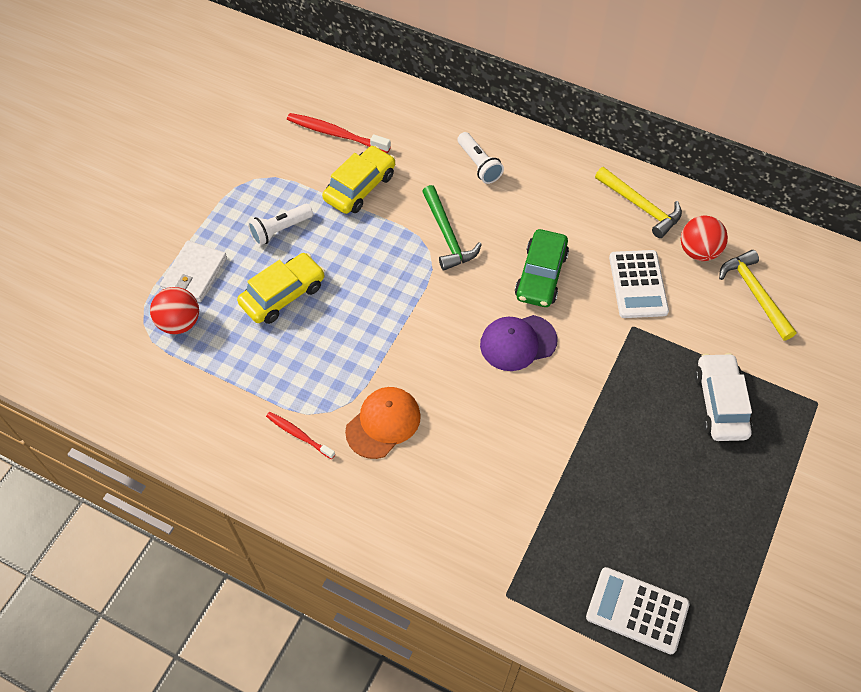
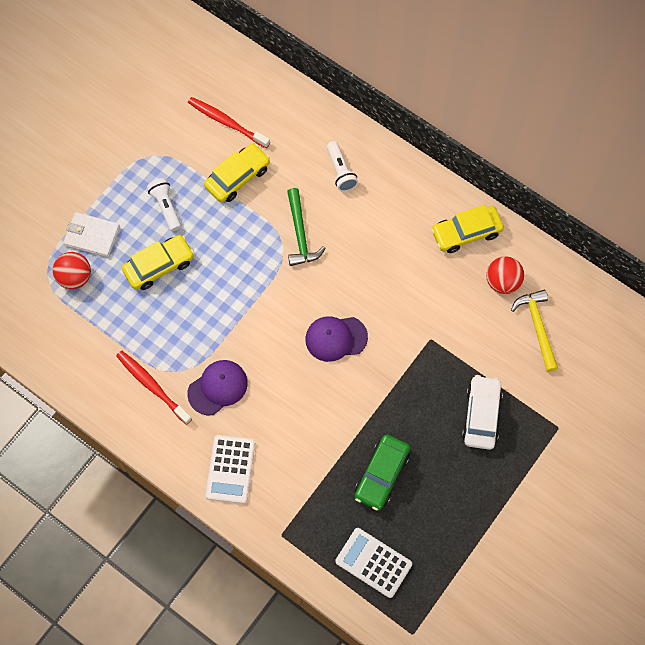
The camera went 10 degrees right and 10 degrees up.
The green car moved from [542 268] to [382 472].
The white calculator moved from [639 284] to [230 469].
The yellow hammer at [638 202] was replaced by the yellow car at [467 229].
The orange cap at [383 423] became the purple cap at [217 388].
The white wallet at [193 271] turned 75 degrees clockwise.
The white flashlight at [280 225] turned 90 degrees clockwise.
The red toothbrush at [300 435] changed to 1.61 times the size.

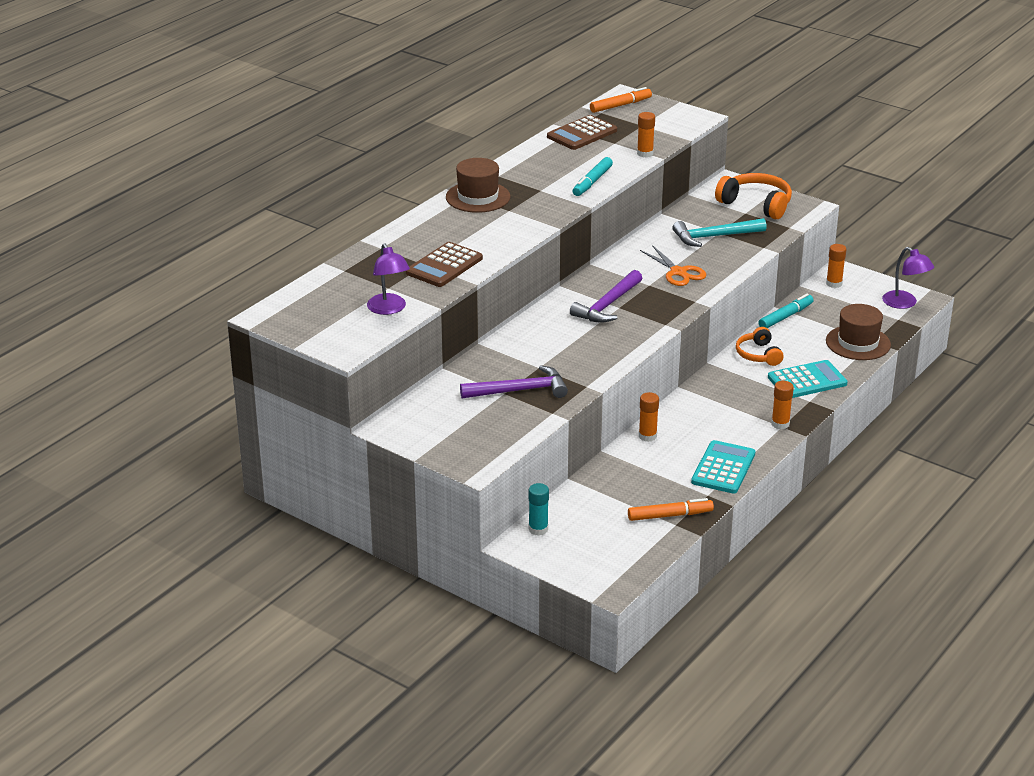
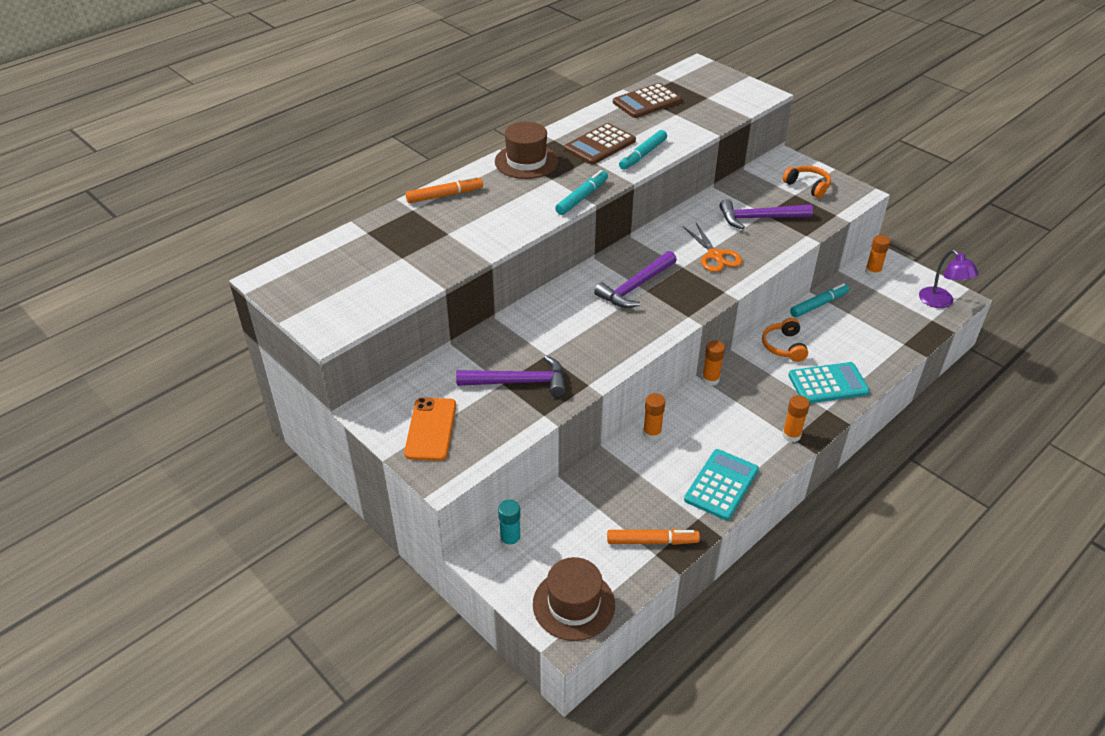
The camera went 10 degrees right and 10 degrees up.
The purple lamp at [388 279] disappeared.
The orange phone at [430 429] appeared.
The turquoise marker at [581 192] appeared.
The brown calculator moved from [444 264] to [600 144].
The orange marker moved from [621 100] to [444 189].
The orange glue stick moved from [646 135] to [713 363].
The brown hat moved from [858 332] to [574 599].
The turquoise hammer at [719 232] became the purple hammer at [766 214].
The orange headphones at [753 196] changed to 0.64 times the size.

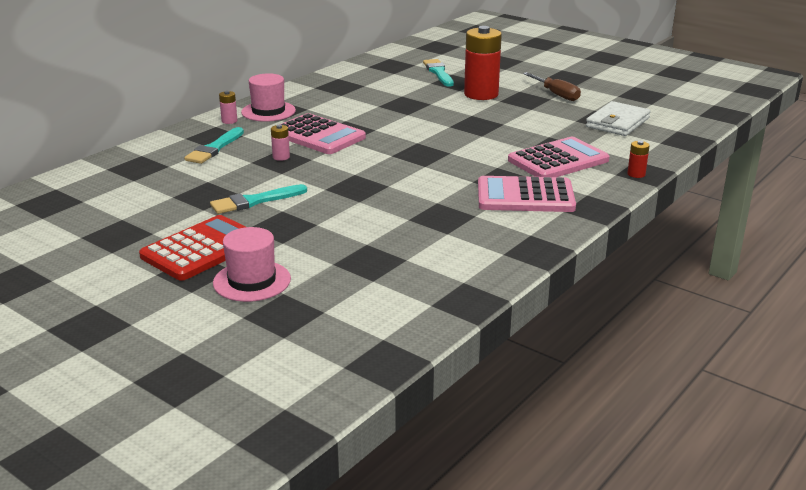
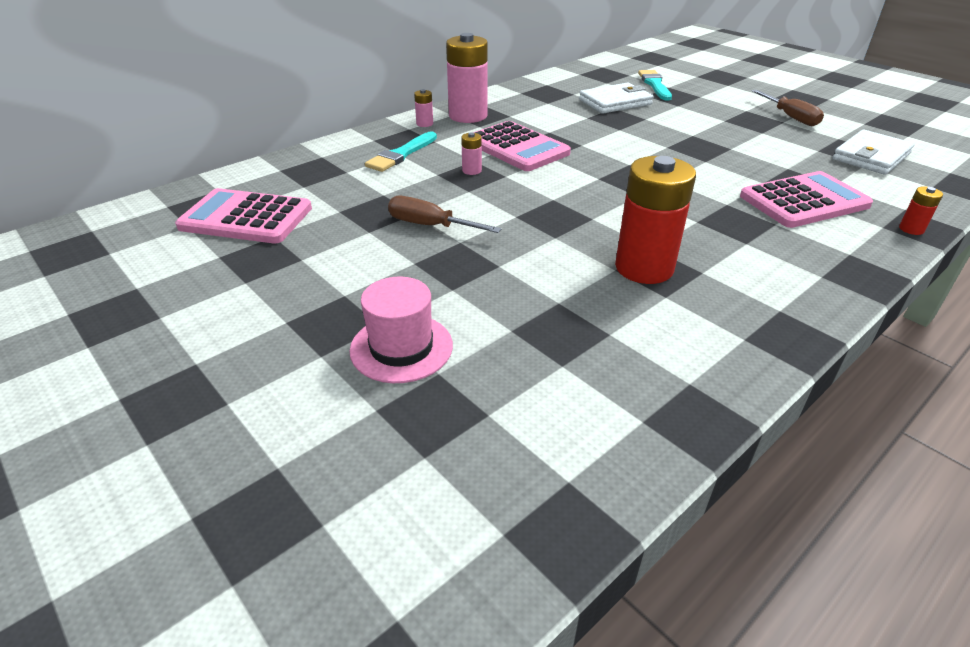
The camera went 10 degrees right and 10 degrees up.
The red calculator at [192 248] disappeared.
The white wallet at [616 98] appeared.
The red battery moved from [483 63] to [655 220].
The pink calculator moved from [527 194] to [243 215].
The turquoise brush at [258 199] was replaced by the brown screwdriver at [445 214].
The pink hat at [268 97] was replaced by the pink battery at [467 78].

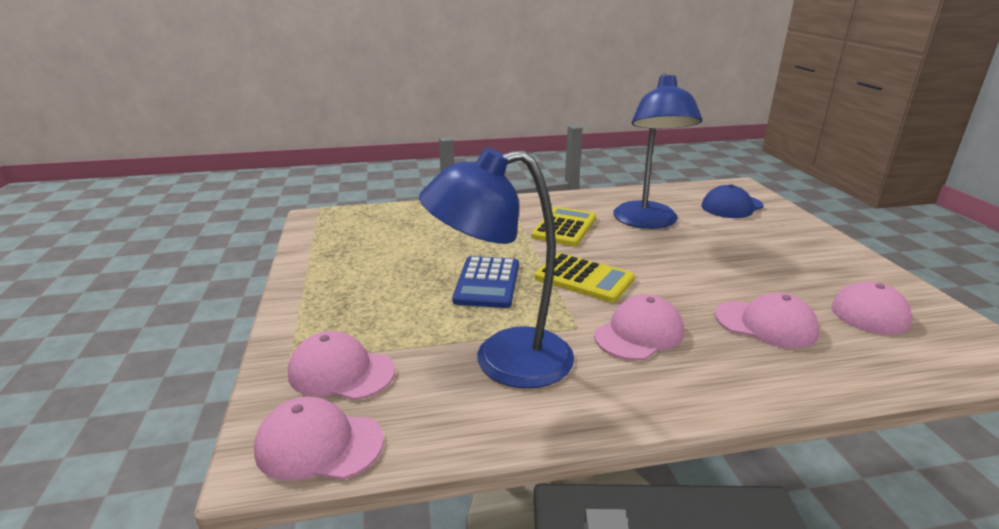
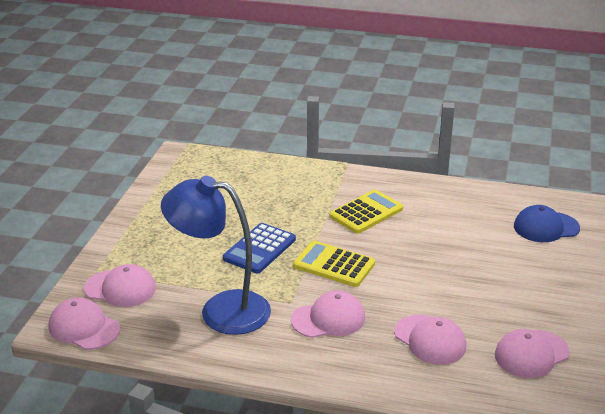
The camera went 25 degrees right and 5 degrees up.
The blue lamp at [657 151] disappeared.
The pink cap at [341 365] turned 150 degrees clockwise.
The yellow calculator at [585 277] turned 150 degrees clockwise.

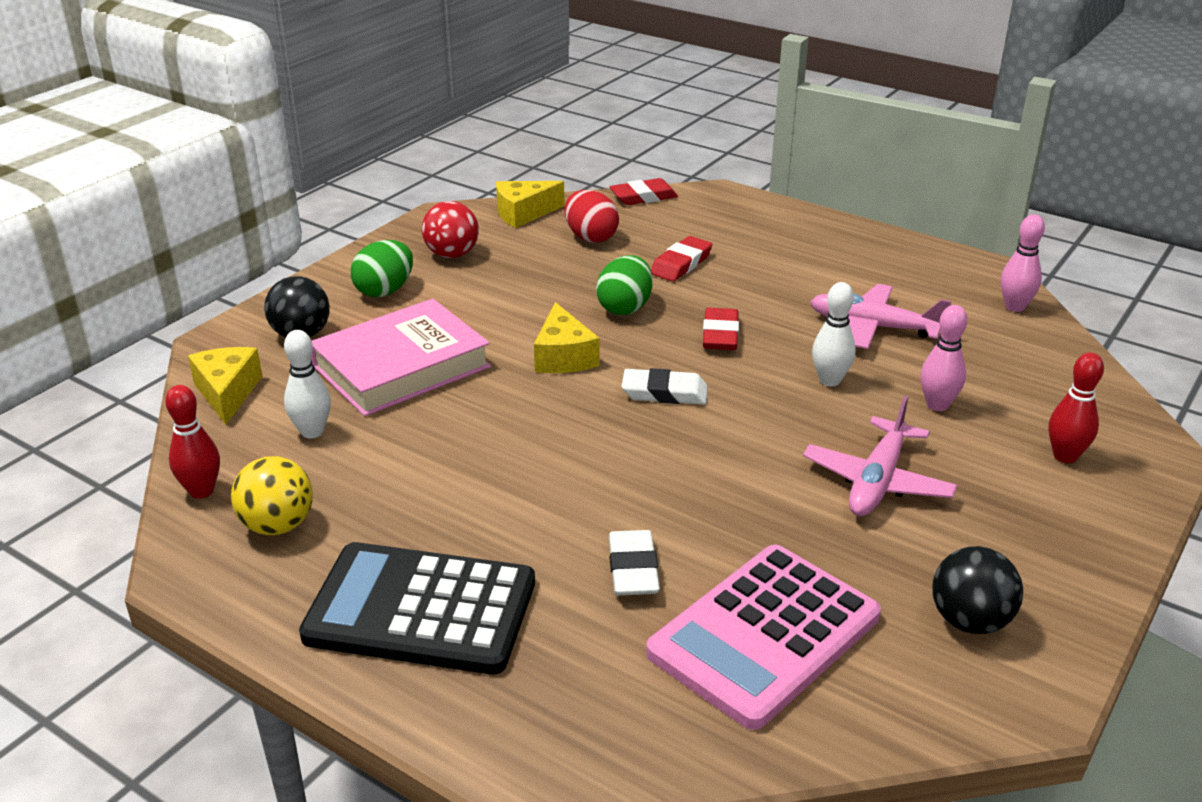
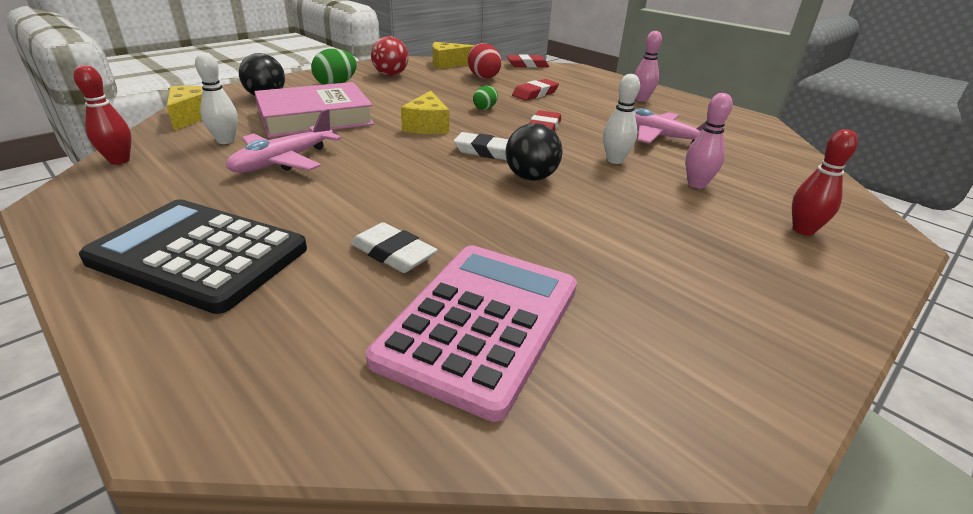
The camera went 10 degrees right and 0 degrees up.
The yellow ball at [272 495] disappeared.
The pink plane moved from [880 456] to [284 141].
The black ball moved from [977 590] to [534 152].
The pink bowling pin moved from [1023 263] to [648 66].
The white eraser at [634 562] turned 60 degrees counterclockwise.
The pink calculator at [763 637] turned 150 degrees clockwise.
The green egg at [624 285] changed to 0.60 times the size.

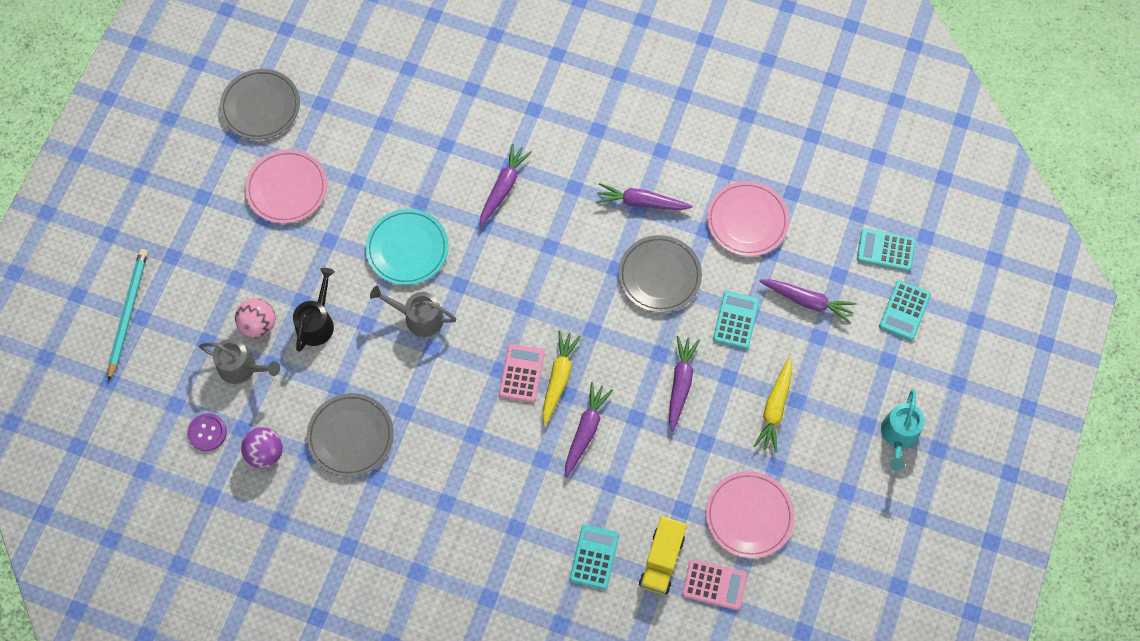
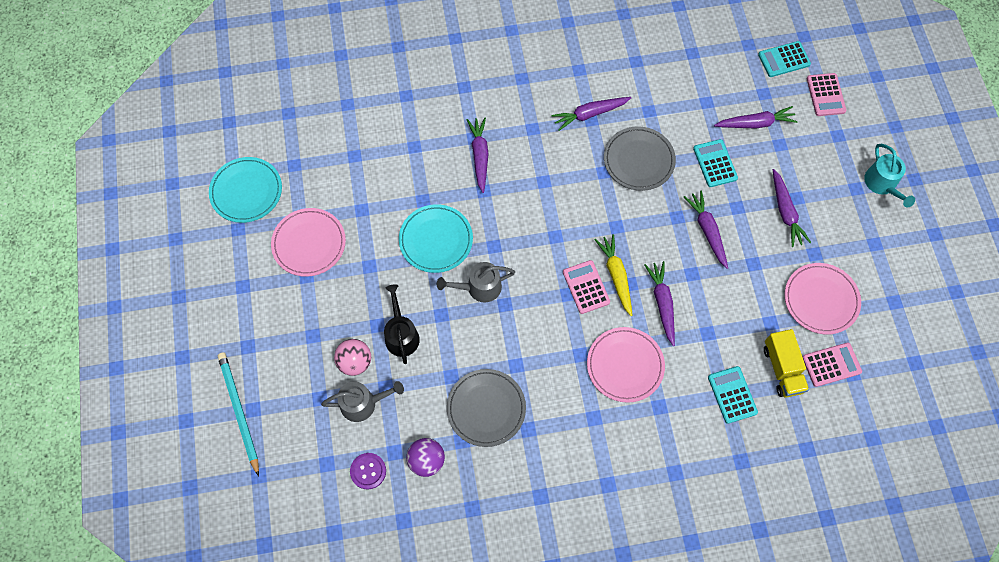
The camera went 30 degrees left and 0 degrees up.
The pink plate moved from [748 218] to [626 365].
The grey plate at [260 104] became the turquoise plate at [245 190].
The yellow carrot at [773 405] became the purple carrot at [792 208].
The turquoise calculator at [905 310] became the pink calculator at [827 94].

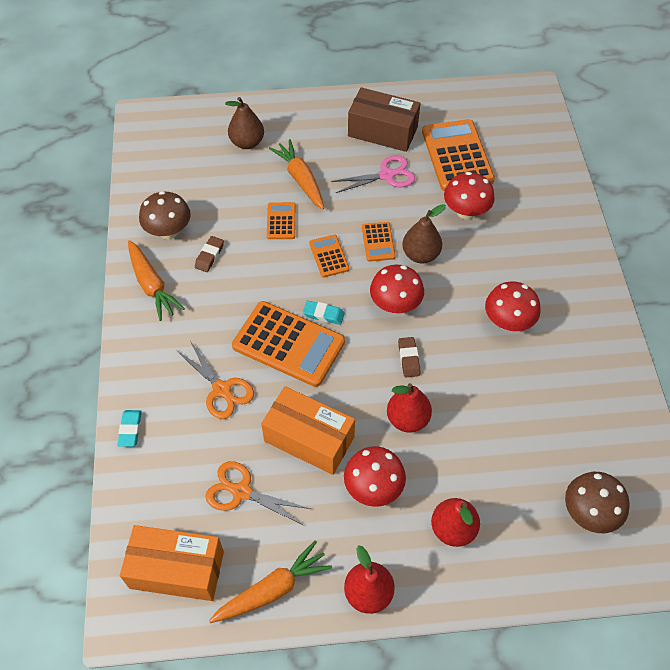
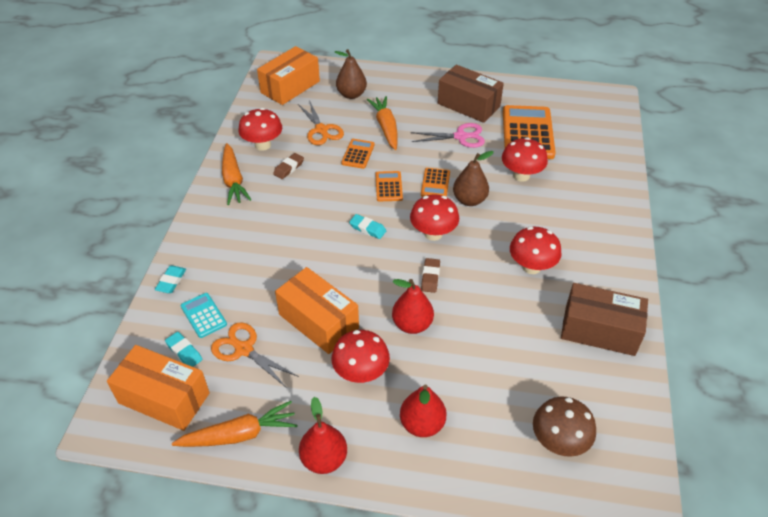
The camera went 15 degrees right and 10 degrees down.
The orange calculator at [288 344] disappeared.
The turquoise eraser at [183 349] appeared.
The turquoise calculator at [204 315] appeared.
The orange box at [288 75] appeared.
The brown box at [604 319] appeared.
The orange scissors moved from [215 380] to [321 122].
The brown mushroom at [165 215] became the red mushroom at [260 129].

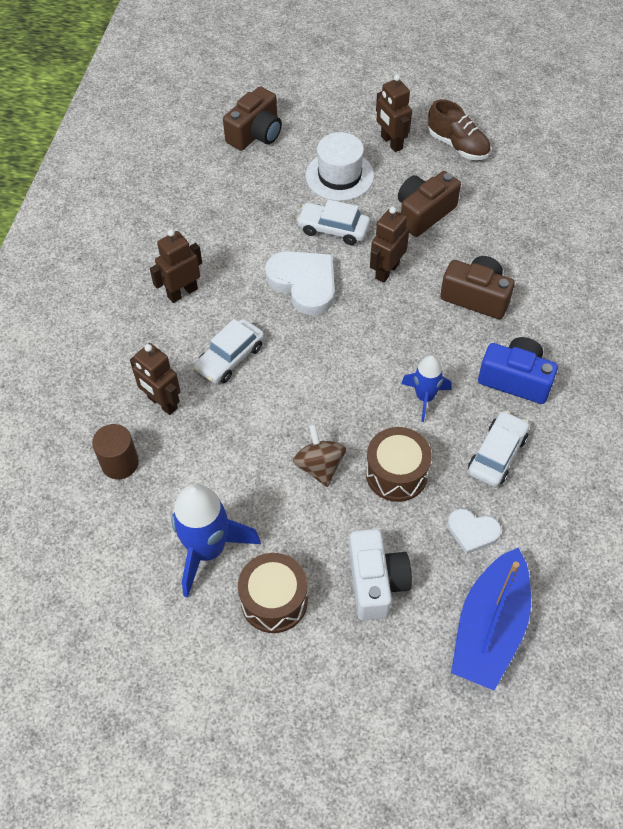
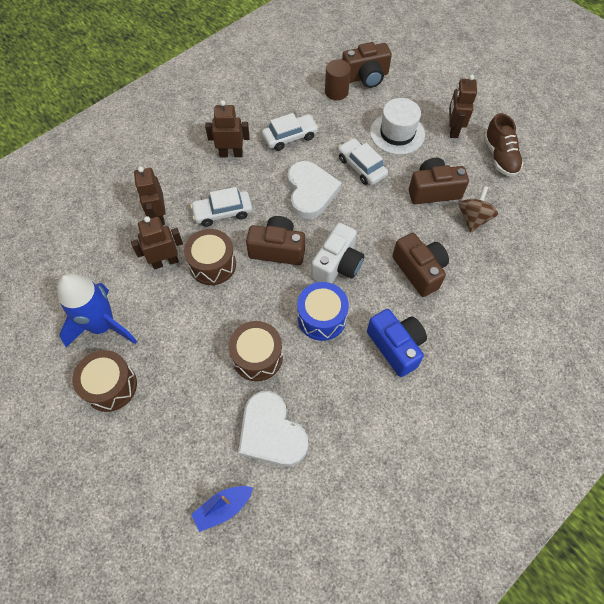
The camera went 35 degrees right and 5 degrees up.
The brown drum at [210 257] appeared.
The brown camera at [275 240] appeared.
The brown cylinder moved from [115 451] to [338 79].
The brown spinning top moved from [319 455] to [478 209].
The white camera moved from [380 574] to [337 253].
The brown robot moved from [389 245] to [157 242].
The white car moved from [498 449] to [290 132].
The blue rocket at [426 388] was replaced by the blue drum at [323 311].
The white heart at [474 532] changed to 1.78 times the size.
The blue boat at [491 619] changed to 0.51 times the size.

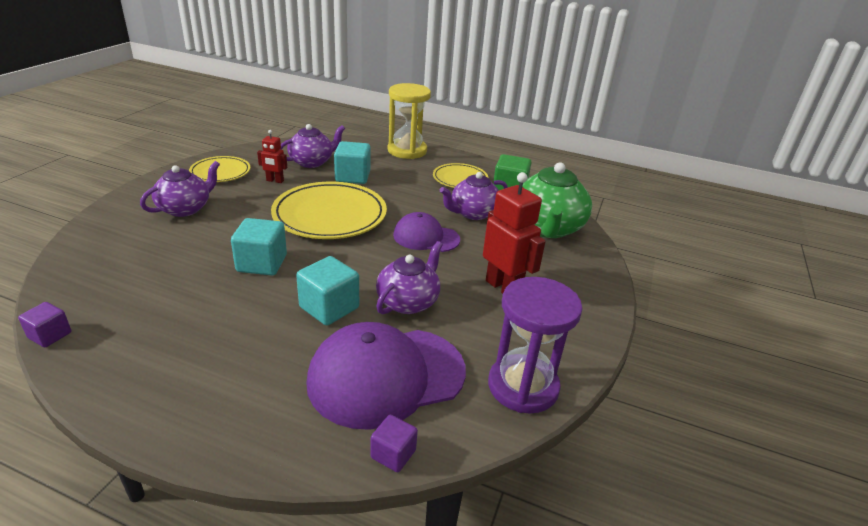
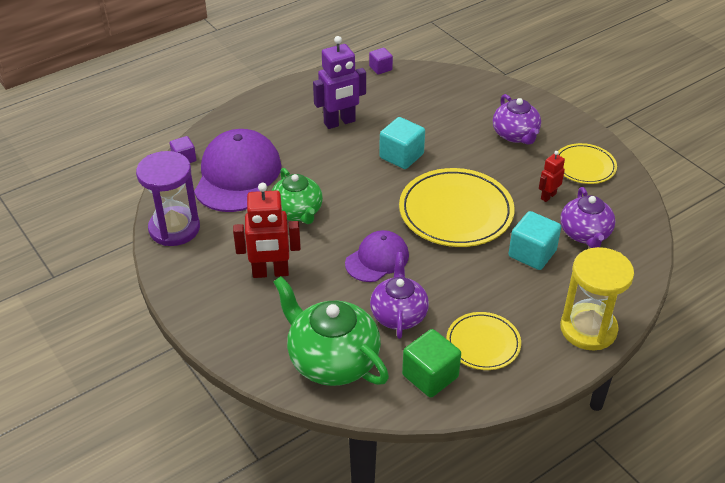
The camera went 125 degrees right and 10 degrees up.
The turquoise cube at [327 290] disappeared.
The purple robot at [339 82] appeared.
The purple teapot at [409 277] became the green teapot at [297 196].

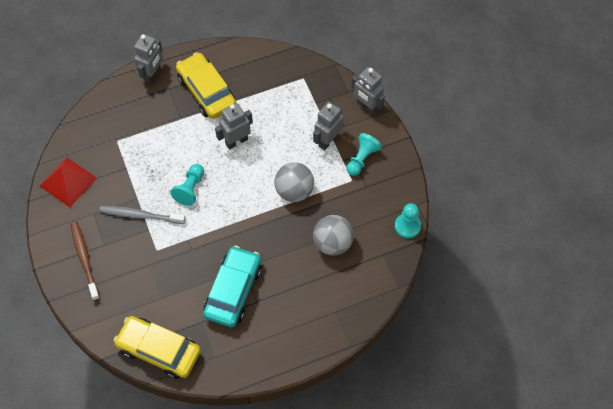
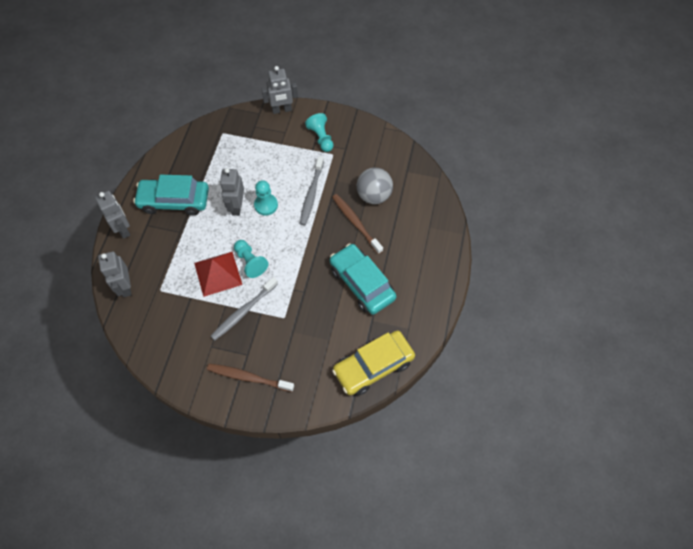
The camera went 55 degrees left and 0 degrees up.
The brown toothbrush at [357 224] appeared.
The red pyramid moved from [68 182] to [218 274].
The grey robot moved from [328 126] to [114 274].
The turquoise pawn moved from [408 220] to [266 197].
The grey ball at [294 182] was replaced by the grey toothbrush at [312 190].
The yellow car at [206 85] became the turquoise car at [171 195].

